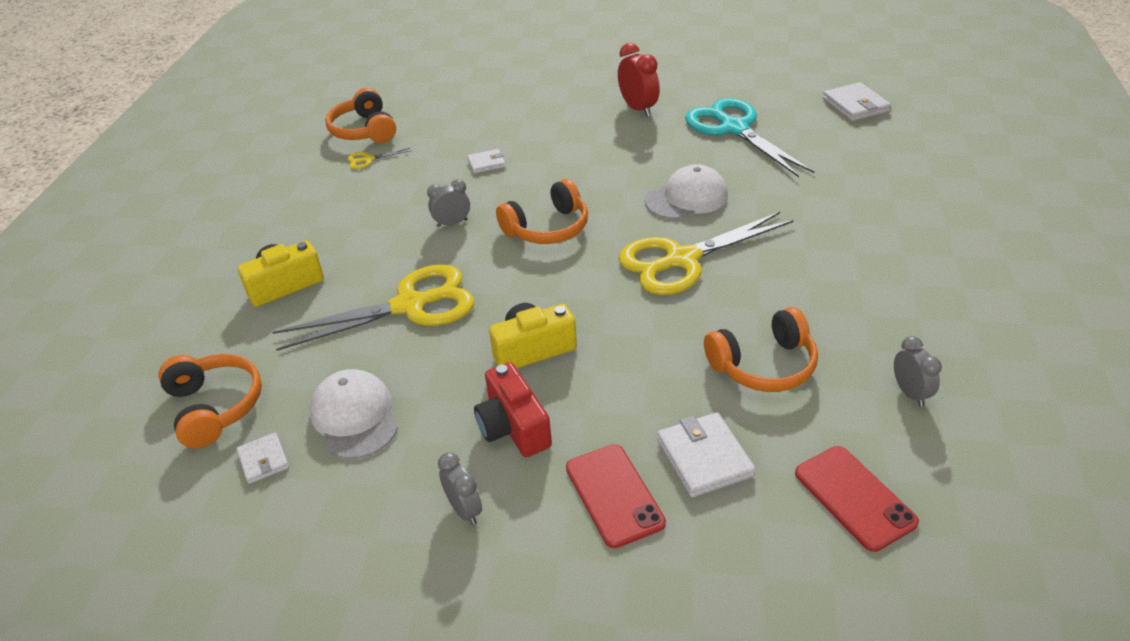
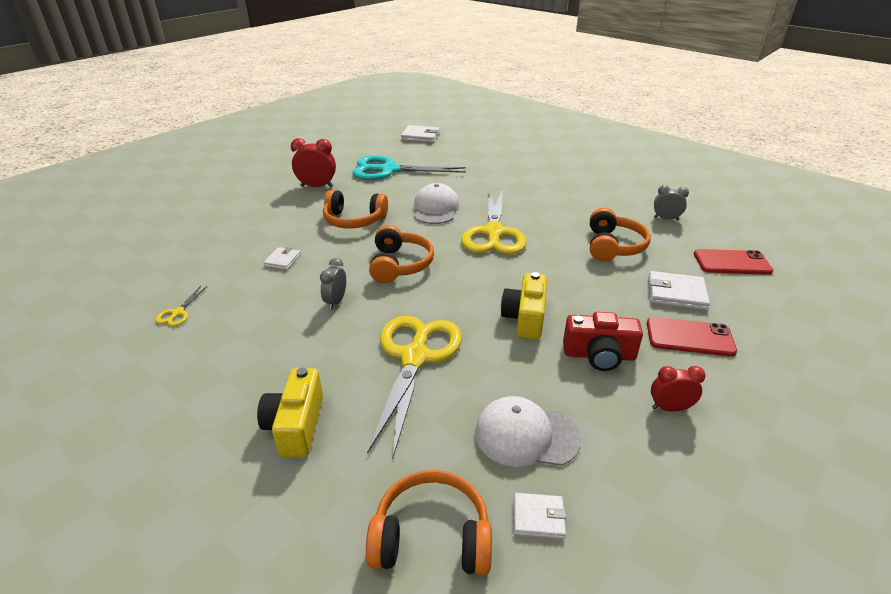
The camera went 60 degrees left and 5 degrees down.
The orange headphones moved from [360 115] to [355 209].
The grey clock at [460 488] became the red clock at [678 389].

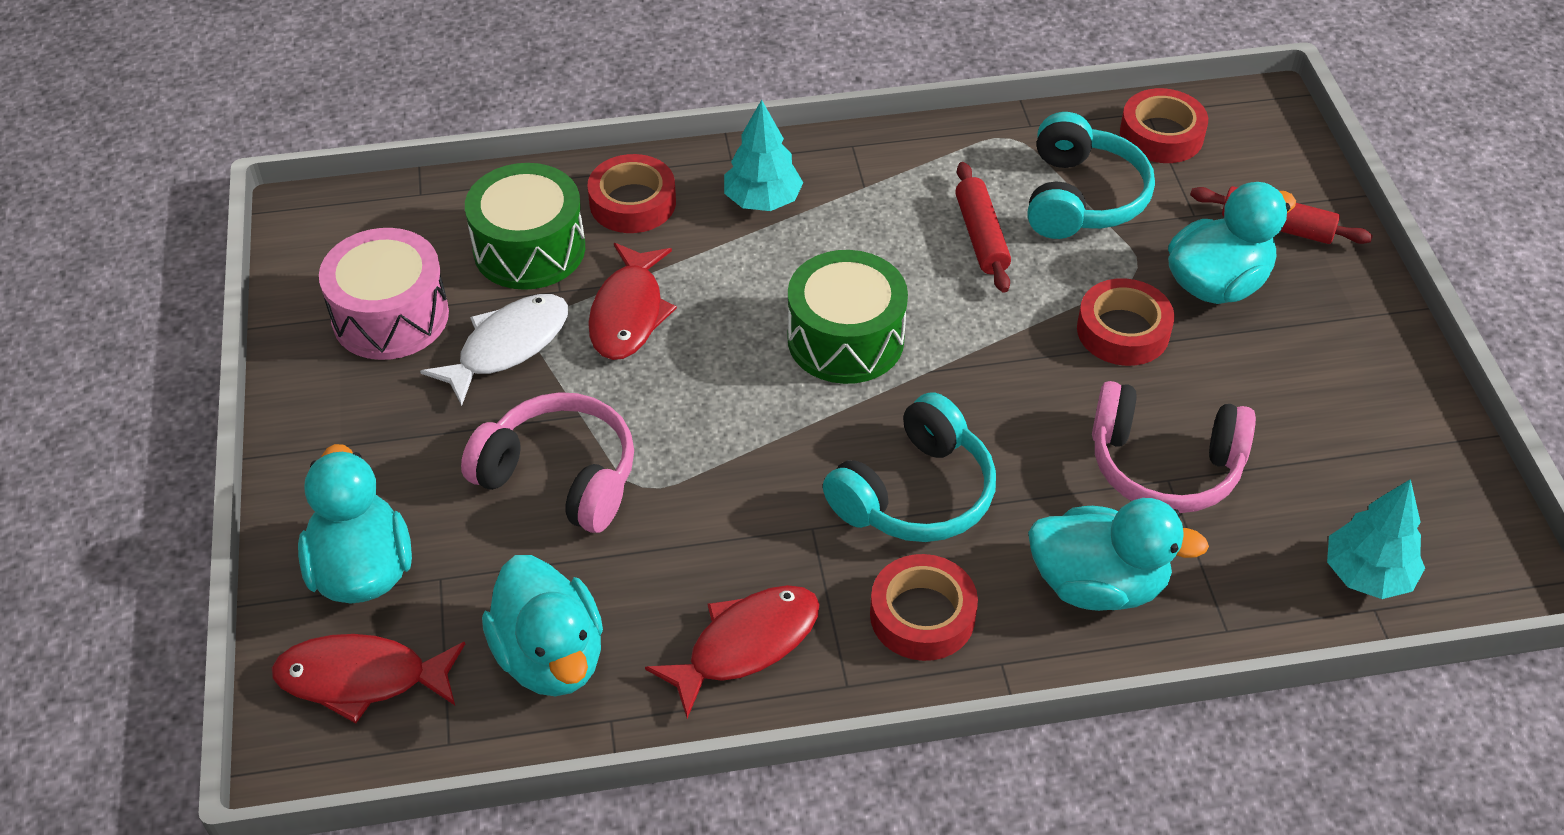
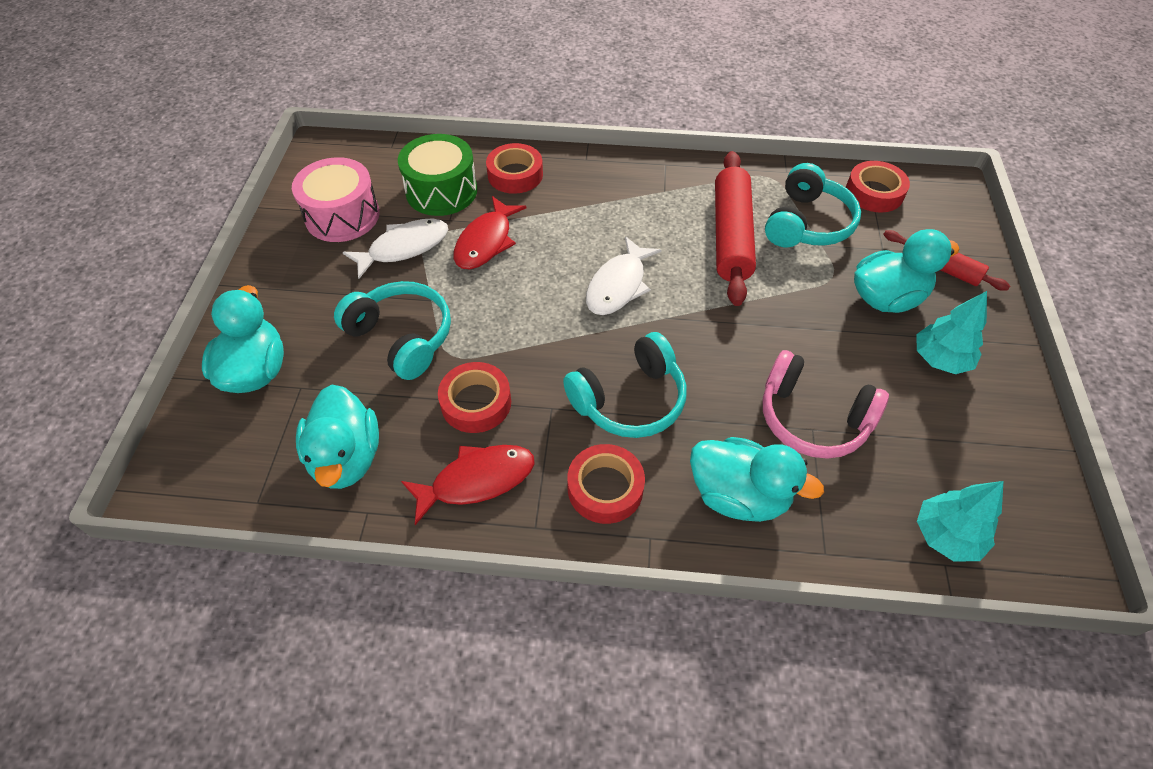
The camera went 15 degrees right and 5 degrees up.
The red fish at [368 678] disappeared.
The turquoise tree moved from [763 155] to [951 332].
The red tape moved from [1126 322] to [474 397].
The green drum at [847 317] was replaced by the white fish at [623 275].
The pink headphones at [547 462] became the turquoise headphones at [392 330].
The red rolling pin at [983 227] changed to 1.71 times the size.

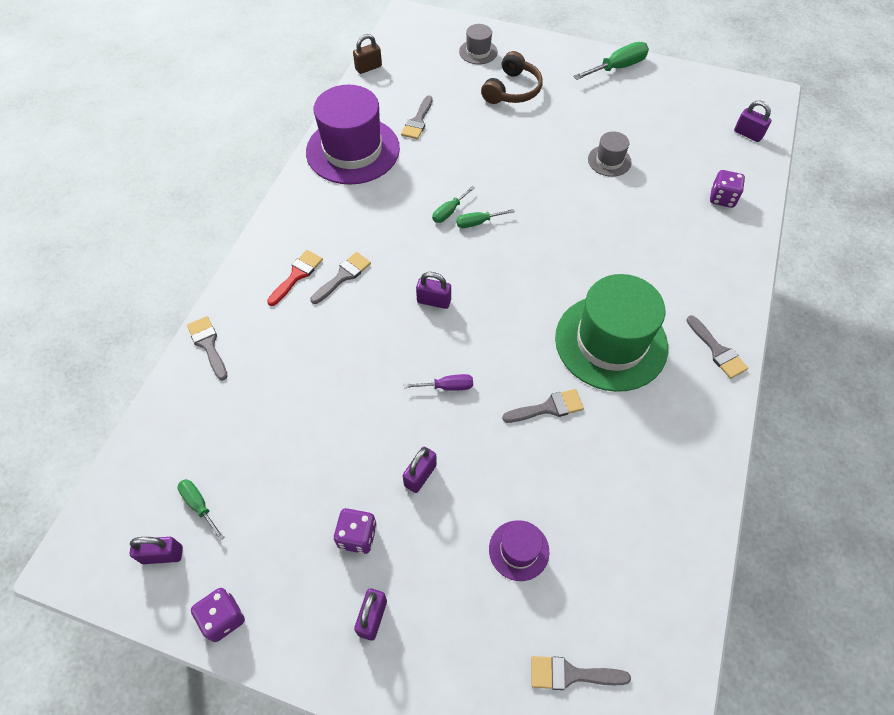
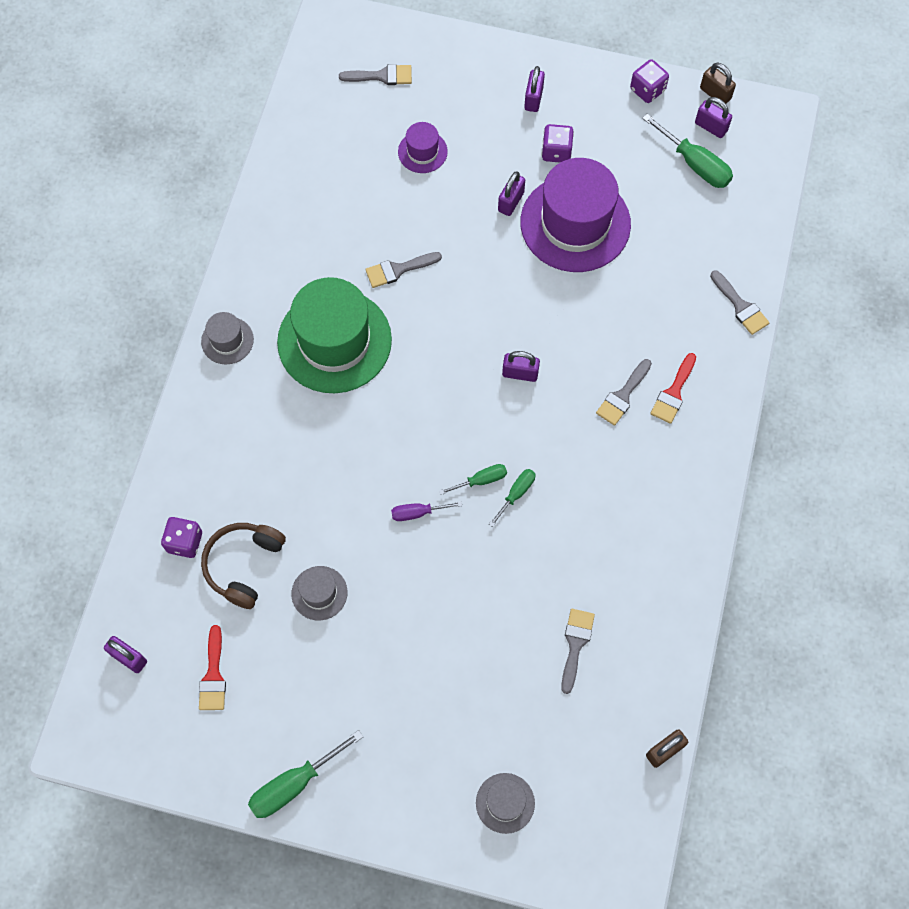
The camera went 175 degrees right and 10 degrees up.
The red brush at [212 667] appeared.
The brown padlock at [718 83] appeared.
The purple hat moved from [353 135] to [575 215].
The purple screwdriver moved from [438 382] to [426 511].
The brown headphones moved from [512 77] to [243 566].
The grey brush at [717 347] was replaced by the grey hat at [227 338].
The purple padlock at [156 550] turned 45 degrees clockwise.
The green screwdriver at [201 510] changed to 1.71 times the size.

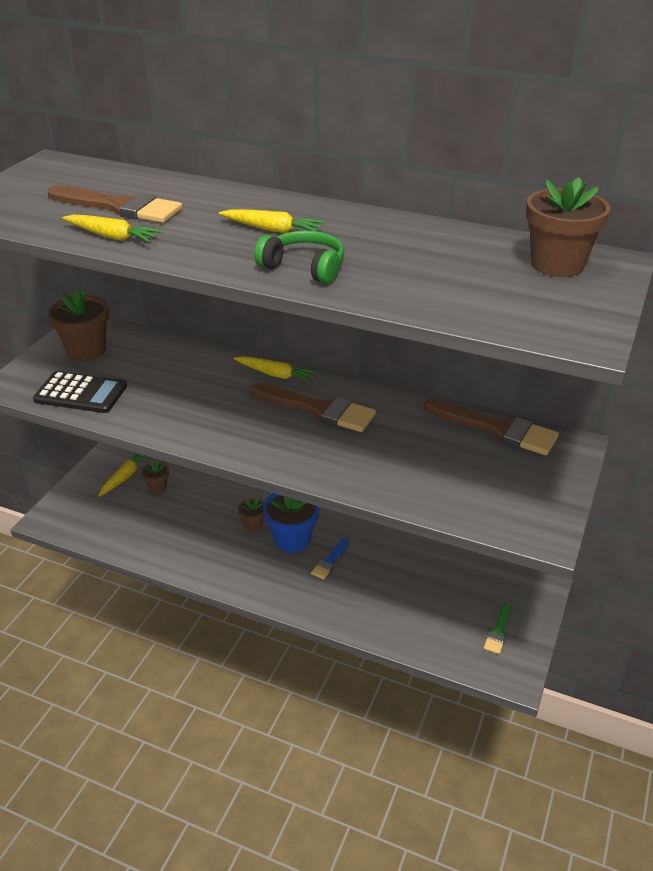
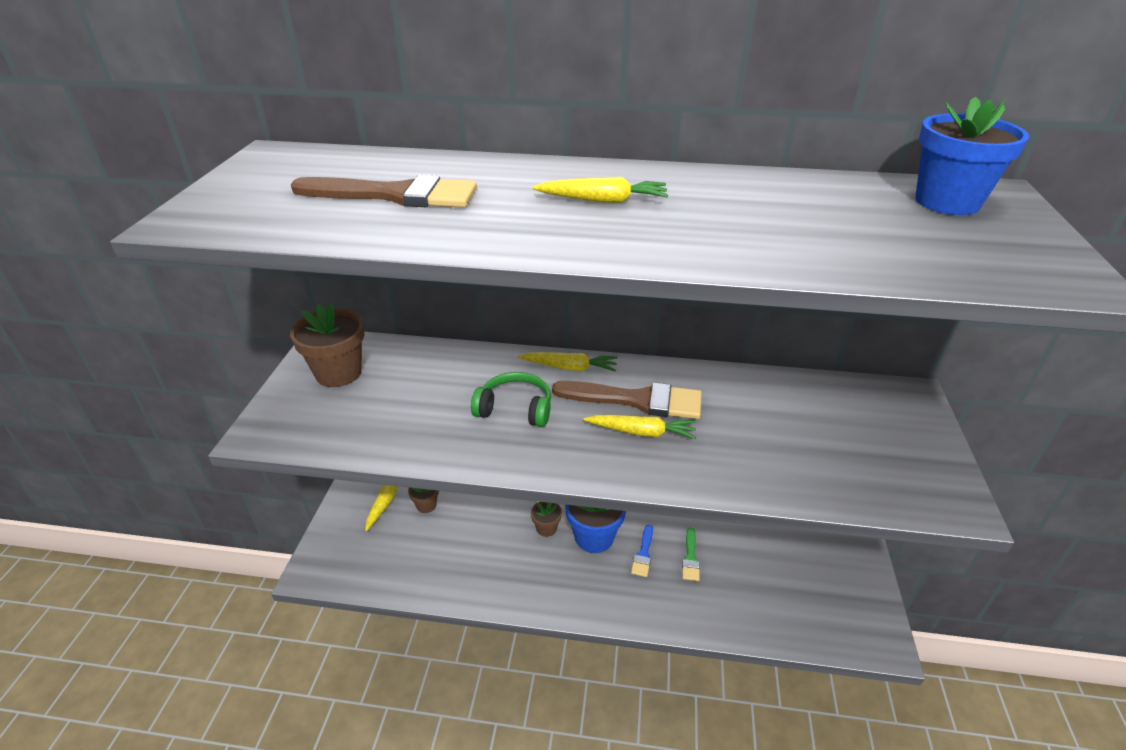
The camera went 15 degrees left and 0 degrees up.
The black calculator at [80 392] disappeared.
The brown brush at [491 427] disappeared.
The yellow carrot moved from [112 228] to [640 427].
The green headphones moved from [299 257] to [511 399].
The green brush moved from [497 629] to [691 554].
The brown flower pot at [568 227] became the blue flower pot at [972 156].

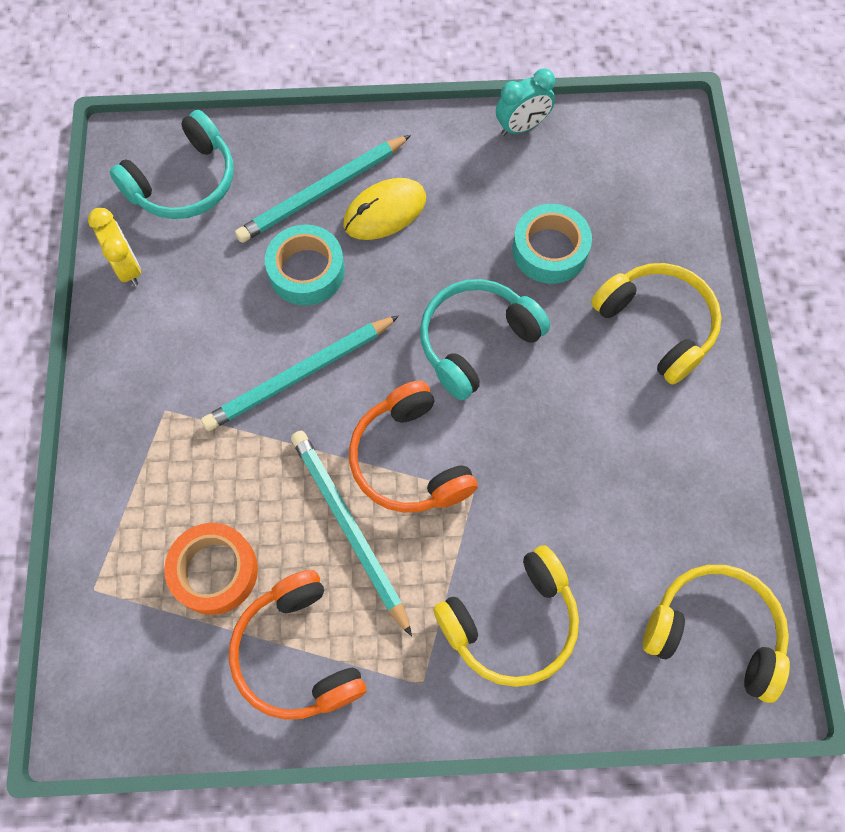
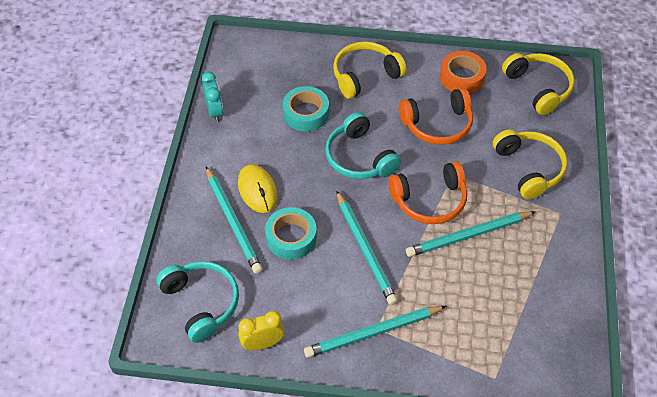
The camera went 80 degrees left and 15 degrees down.
The turquoise pencil at [375 332] appeared.
The orange tape moved from [211 569] to [463 72].
The orange headphones moved from [297 645] to [436 116].
The yellow headphones at [716 634] turned 120 degrees clockwise.

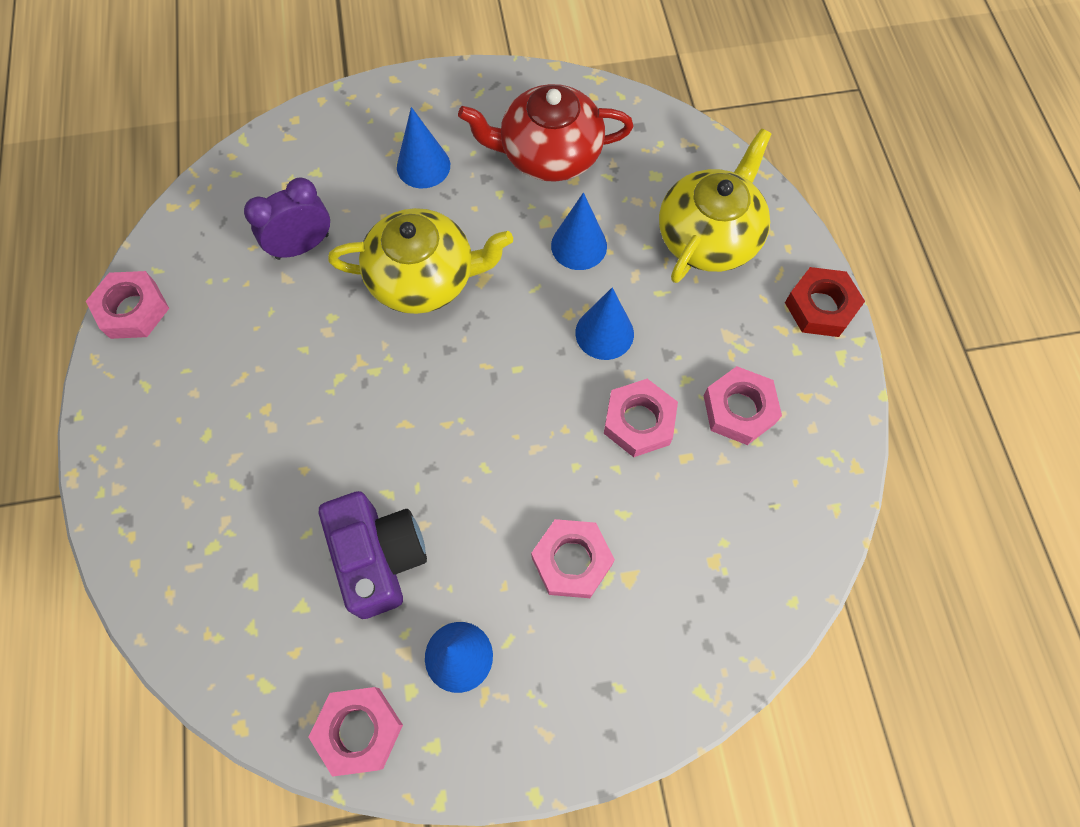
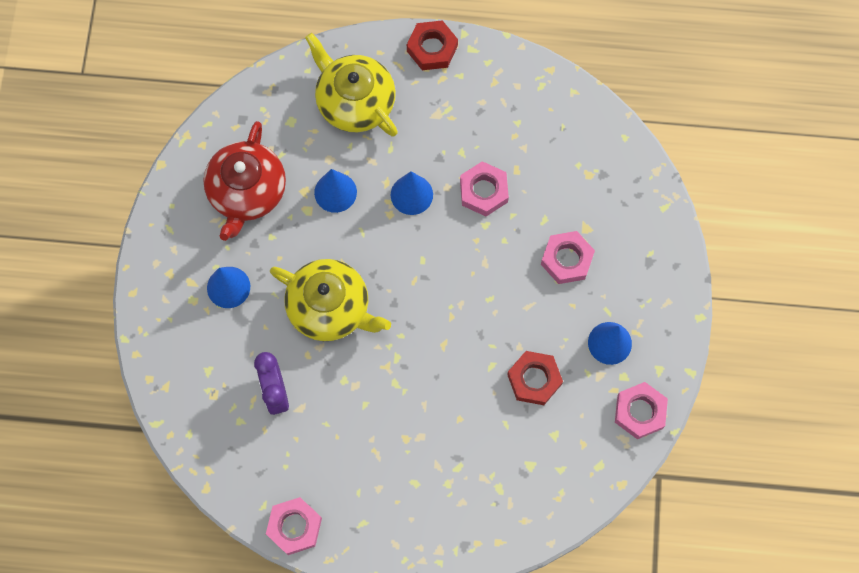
The camera went 75 degrees left and 5 degrees up.
The pink nut at [743 405] disappeared.
The purple camera at [373 555] was replaced by the red nut at [535 378].
The yellow teapot at [420 261] turned 105 degrees clockwise.

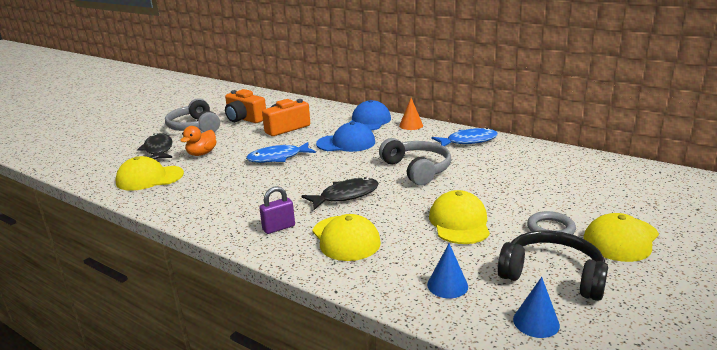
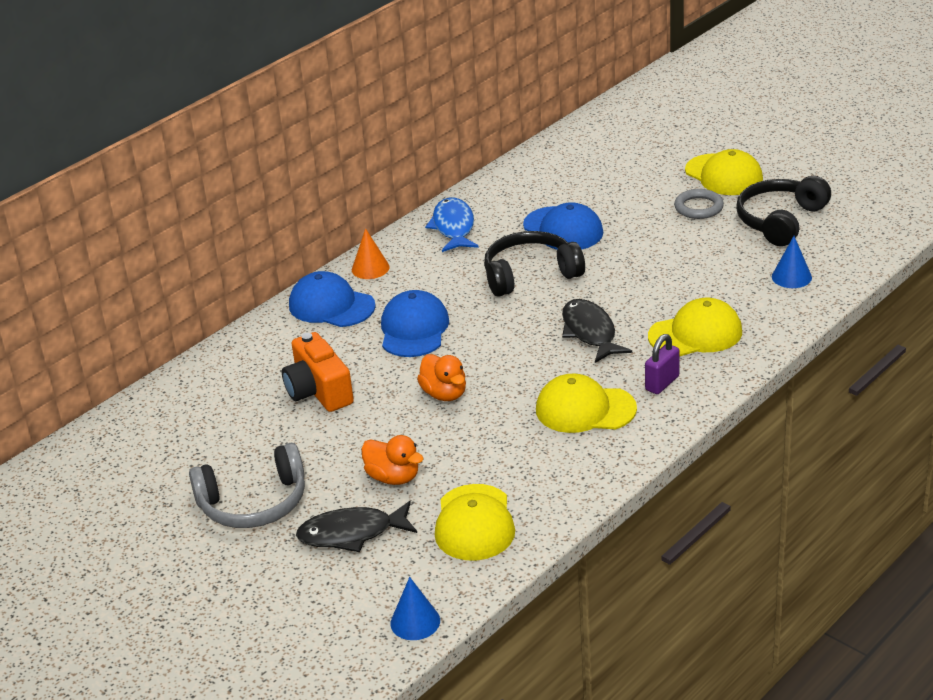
The camera went 80 degrees left and 10 degrees up.
The orange camera at [245 106] disappeared.
The blue cap at [563 226] appeared.
The yellow cap moved from [459 217] to [586 403].
The blue cone moved from [536 307] to [415 608].
The blue fish at [281 152] was replaced by the orange duck at [441 377].
The grey headphones at [415 162] became the black headphones at [534 264].
The purple padlock at [277 210] turned 60 degrees clockwise.

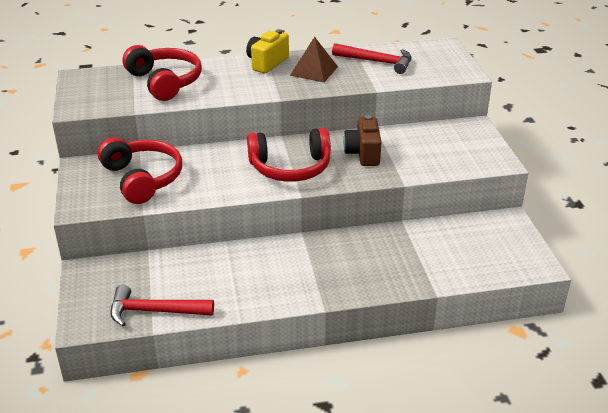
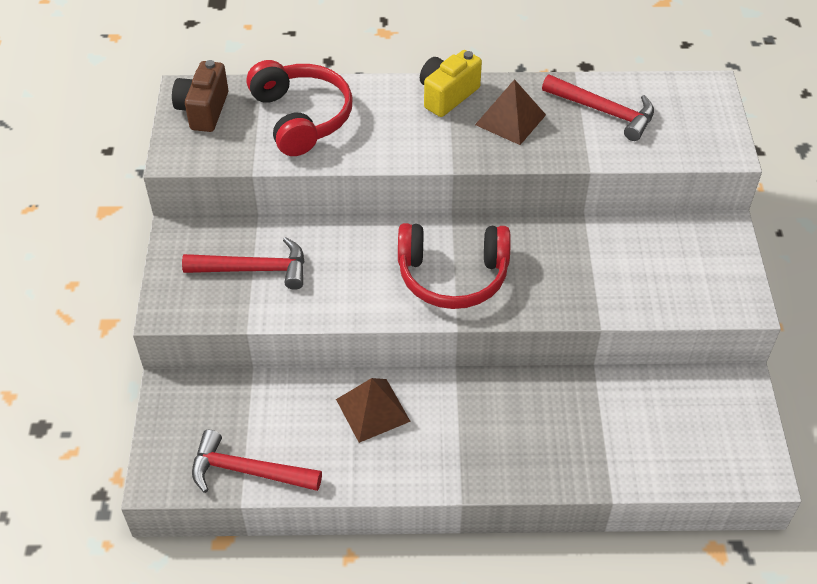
The camera went 10 degrees right and 15 degrees up.
The brown pyramid at [373 410] appeared.
The brown camera moved from [362 140] to [200 96].
The red headphones at [140 170] was replaced by the red hammer at [243 263].

